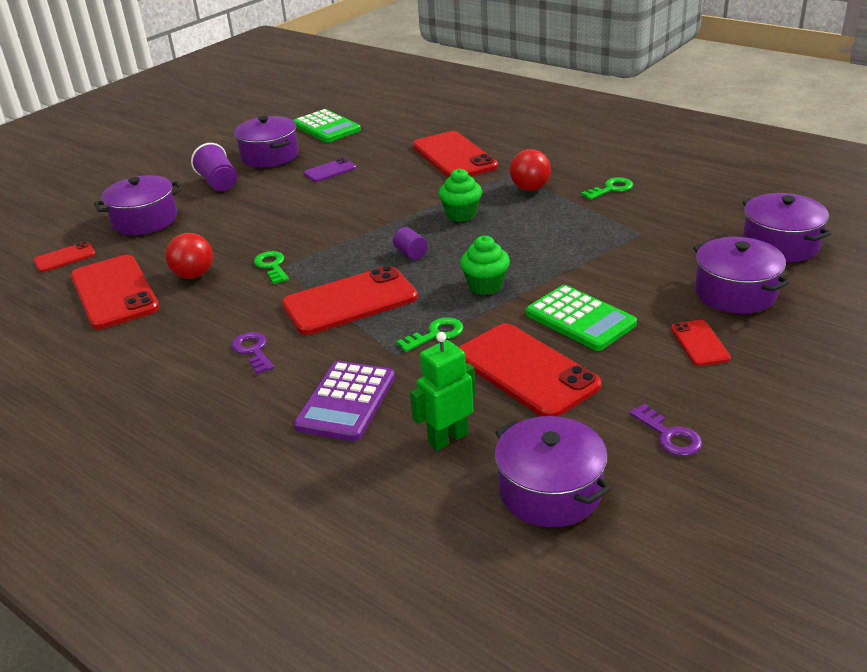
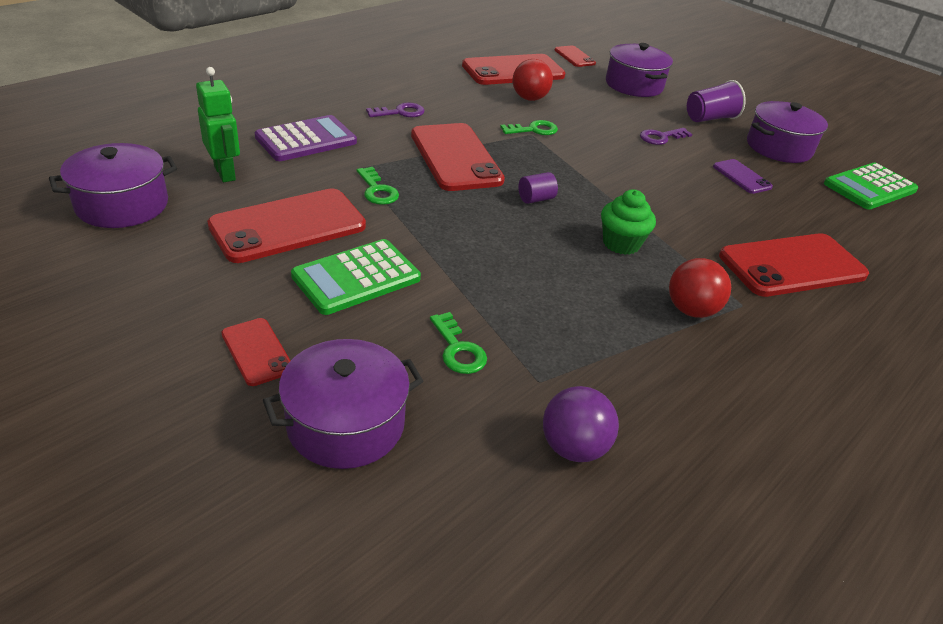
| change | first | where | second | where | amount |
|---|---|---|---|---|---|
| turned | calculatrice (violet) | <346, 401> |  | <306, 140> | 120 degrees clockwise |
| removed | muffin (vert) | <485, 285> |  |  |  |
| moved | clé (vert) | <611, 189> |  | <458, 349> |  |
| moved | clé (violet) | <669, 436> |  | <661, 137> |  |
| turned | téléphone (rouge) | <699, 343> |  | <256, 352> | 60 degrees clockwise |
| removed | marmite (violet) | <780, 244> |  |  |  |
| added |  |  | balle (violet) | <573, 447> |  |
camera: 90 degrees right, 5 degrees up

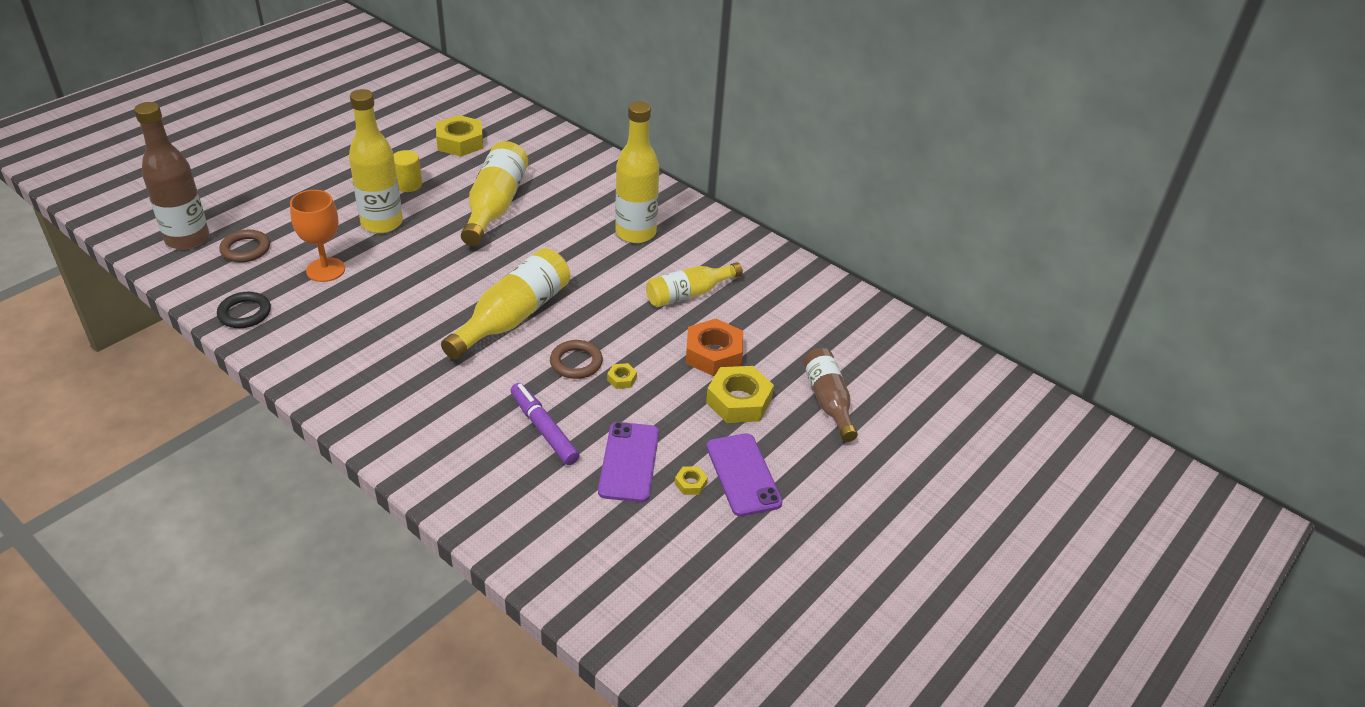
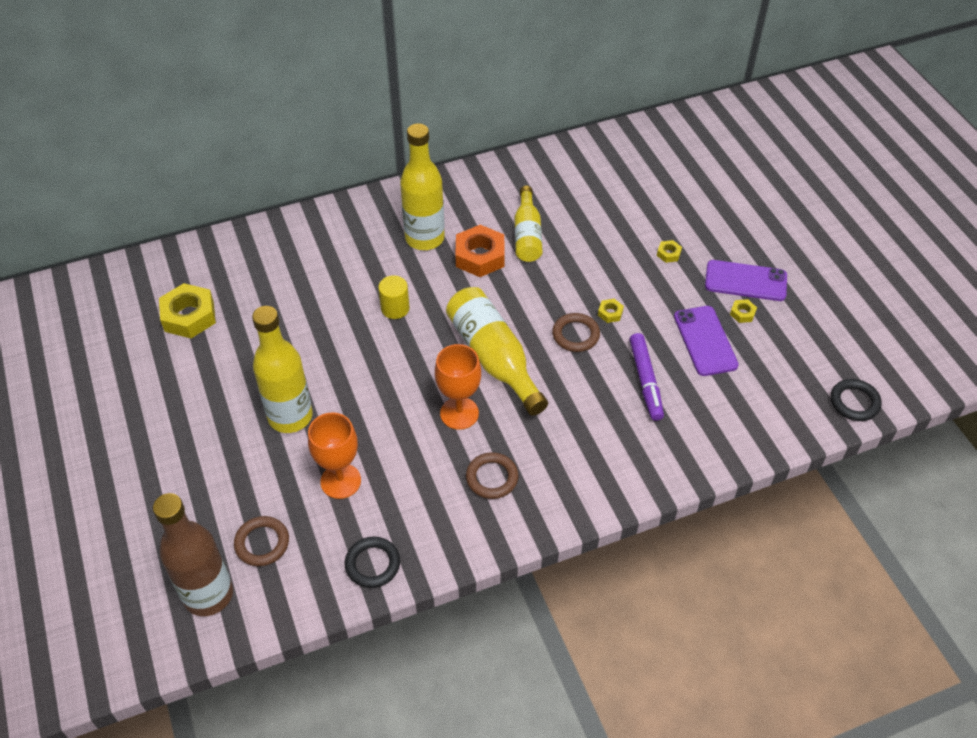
| change | first | where | second | where | amount |
|---|---|---|---|---|---|
| moved | cylindre (jaune) | <408, 185> |  | <395, 308> |  |
| removed | bouteille (jaune) | <495, 206> |  |  |  |
| turned | feutre (violet) | <544, 429> |  | <645, 381> | 90 degrees counterclockwise |
| turned | téléphone (violet) | <629, 462> |  | <705, 341> | 45 degrees clockwise |
| moved | écrou (orange) | <713, 354> |  | <480, 256> |  |
| resized | écrou (jaune) | <738, 401> |  | <668, 254> | x0.45 |
| removed | bouteille (marron) | <828, 401> |  |  |  |
| added |  |  | verre à pied (orange) | <459, 413> |  |
| added |  |  | anneau (marron) | <492, 478> |  |
| added |  |  | anneau (noir) | <854, 402> |  |
camera: 60 degrees left, 10 degrees up

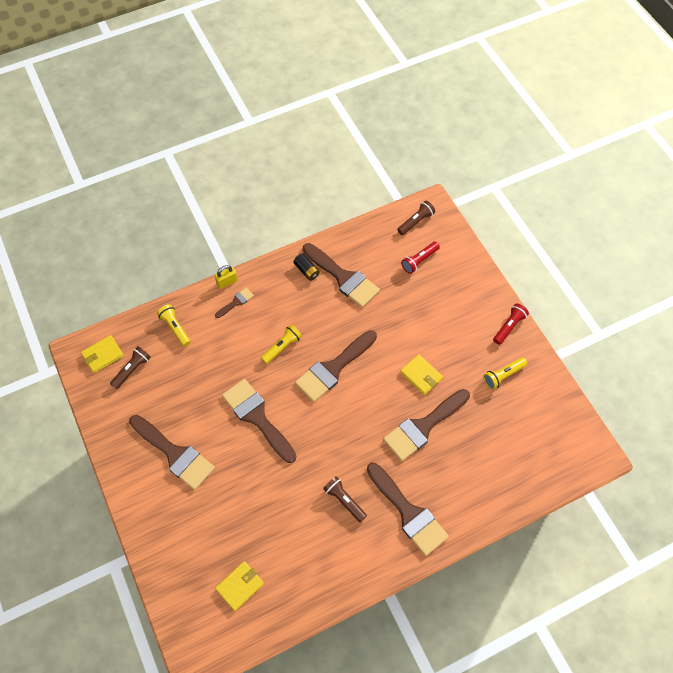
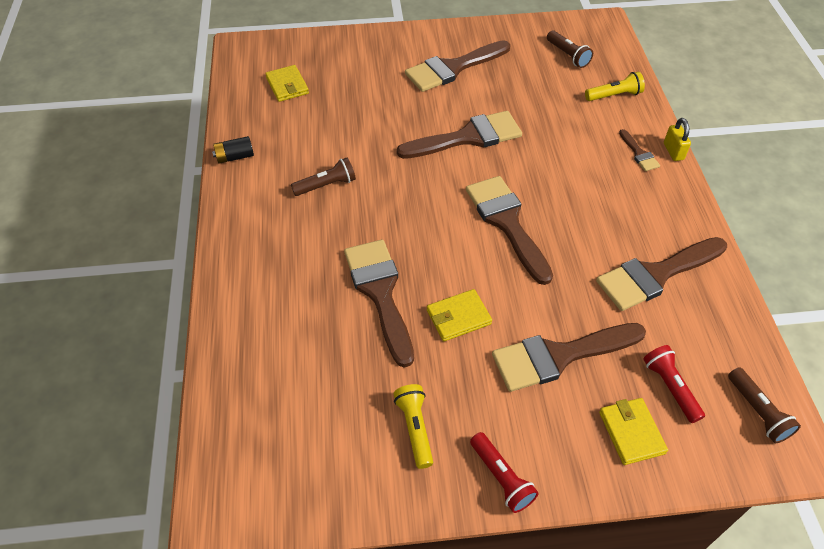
| change | first | where | second | where | amount |
|---|---|---|---|---|---|
| moved | portefeuille (jaune) | <103, 355> |  | <631, 432> |  |
| removed | lampe de poche (jaune) | <282, 347> |  |  |  |
| moved | pile (noir) | <306, 271> |  | <235, 157> |  |
| moved | pinceau (marron) | <408, 512> |  | <559, 356> |  |
camera: 110 degrees right, 10 degrees down

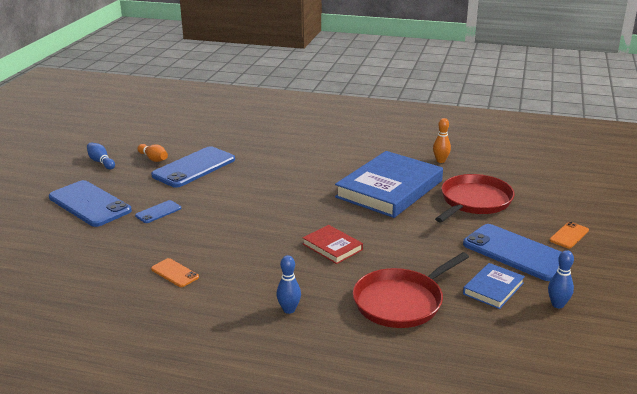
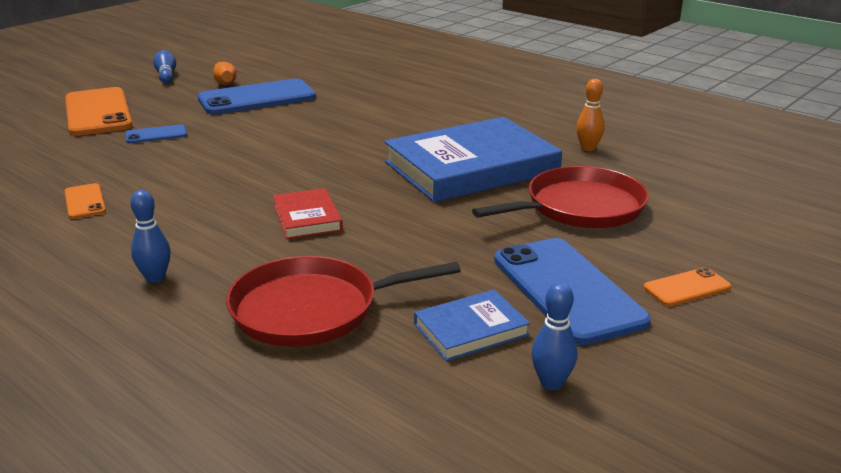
| change | first | where | second | where | amount |
|---|---|---|---|---|---|
| recoloured | téléphone (bleu) | <90, 204> | téléphone (orange) | <98, 112> |  |
camera: 25 degrees right, 0 degrees up

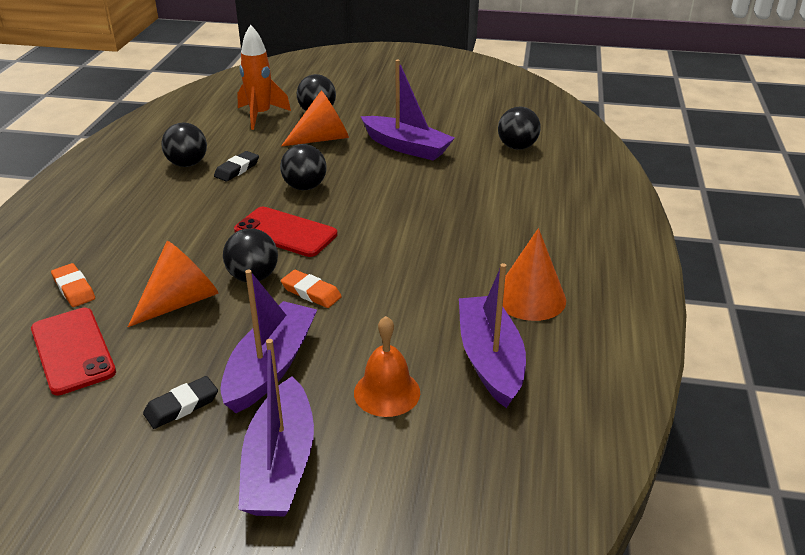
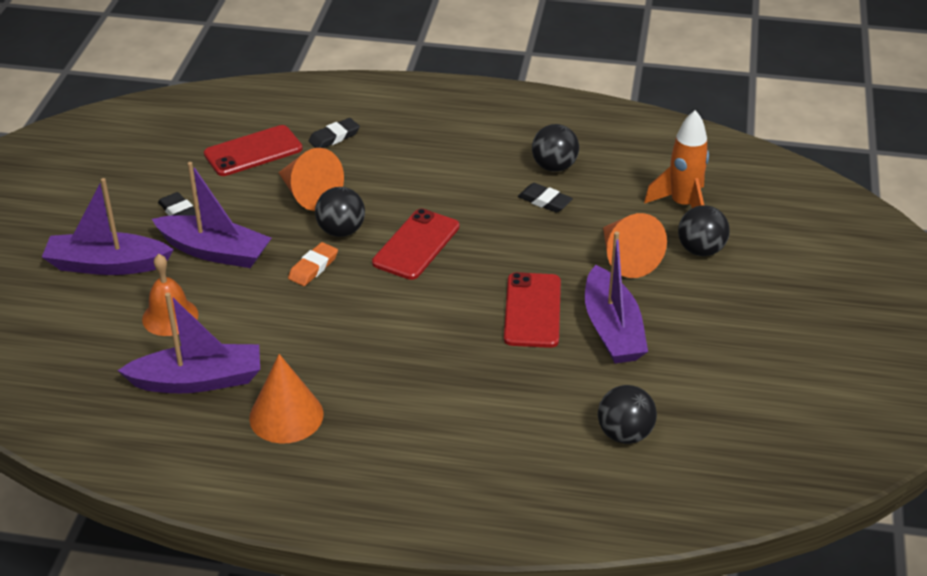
| change | first | where | second | where | amount |
|---|---|---|---|---|---|
| recoloured | gomme (orange) | <74, 288> | gomme (noir) | <334, 137> |  |
| removed | balle (noir) | <305, 187> |  |  |  |
| turned | bateau (violet) | <406, 147> |  | <612, 329> | 45 degrees counterclockwise |
| added |  |  | téléphone (rouge) | <532, 310> |  |
camera: 90 degrees right, 5 degrees up

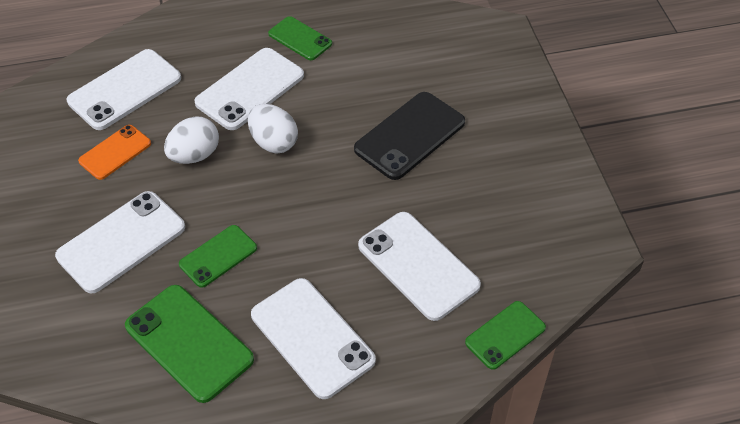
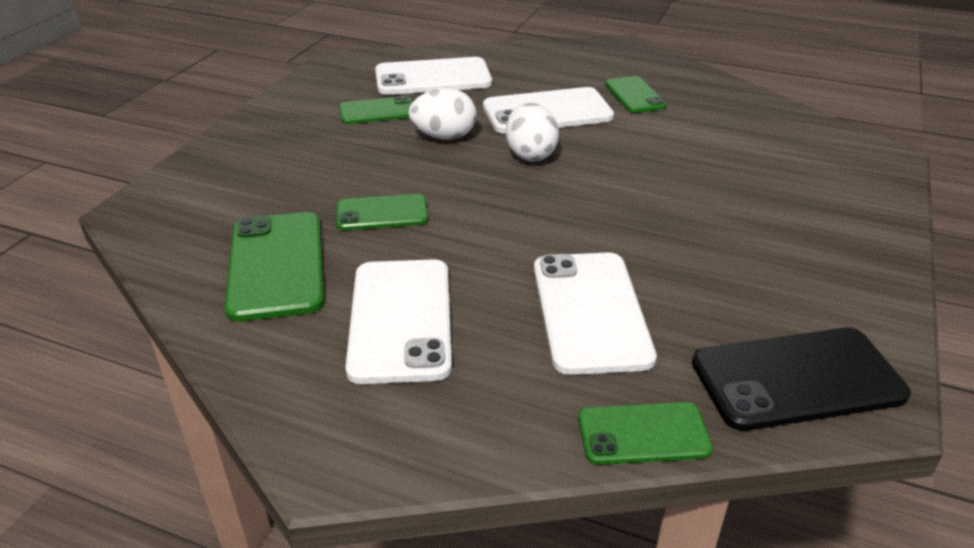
| change | first | where | second | where | amount |
|---|---|---|---|---|---|
| removed | téléphone (blanc) | <121, 242> |  |  |  |
| recoloured | téléphone (orange) | <115, 152> | téléphone (vert) | <377, 111> |  |
| moved | téléphone (noir) | <410, 136> |  | <797, 379> |  |
camera: 35 degrees right, 15 degrees down

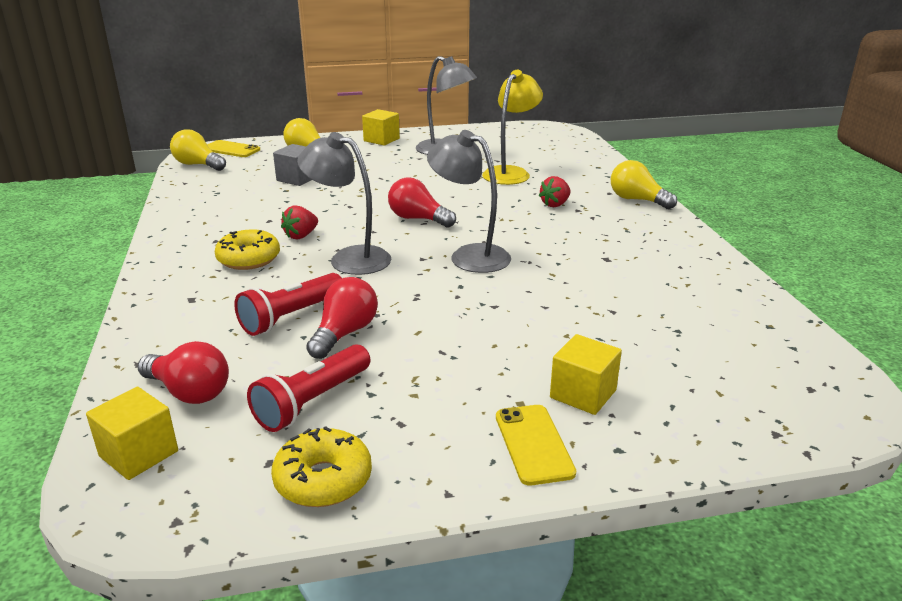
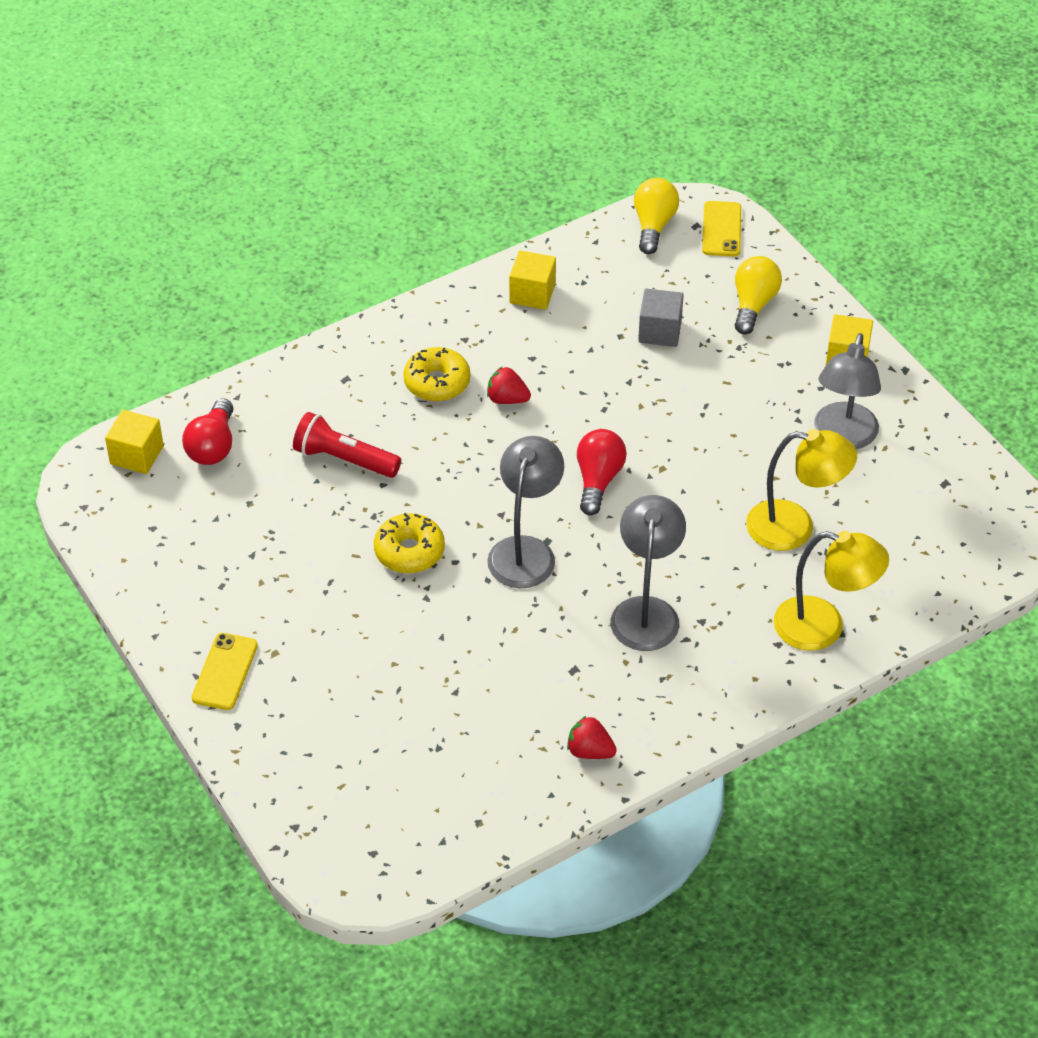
| change | first | where | second | where | amount |
|---|---|---|---|---|---|
| removed | lampe de poche (rouge) | <312, 401> |  |  |  |
| moved | beignet (jaune) | <323, 479> |  | <409, 551> |  |
| moved | lampe (gris) | <349, 258> |  | <646, 611> |  |
| removed | ampoule (rouge) | <344, 333> |  |  |  |
| turned | téléphone (jaune) | <533, 444> |  | <225, 672> | 45 degrees counterclockwise |
| moved | fraise (rouge) | <555, 204> |  | <590, 751> |  |
| moved | cube (jaune) | <583, 394> |  | <532, 293> |  |
| removed | ampoule (jaune) | <637, 200> |  |  |  |
| added |  |  | lampe (jaune) | <823, 627> |  |
camera: 70 degrees right, 20 degrees up

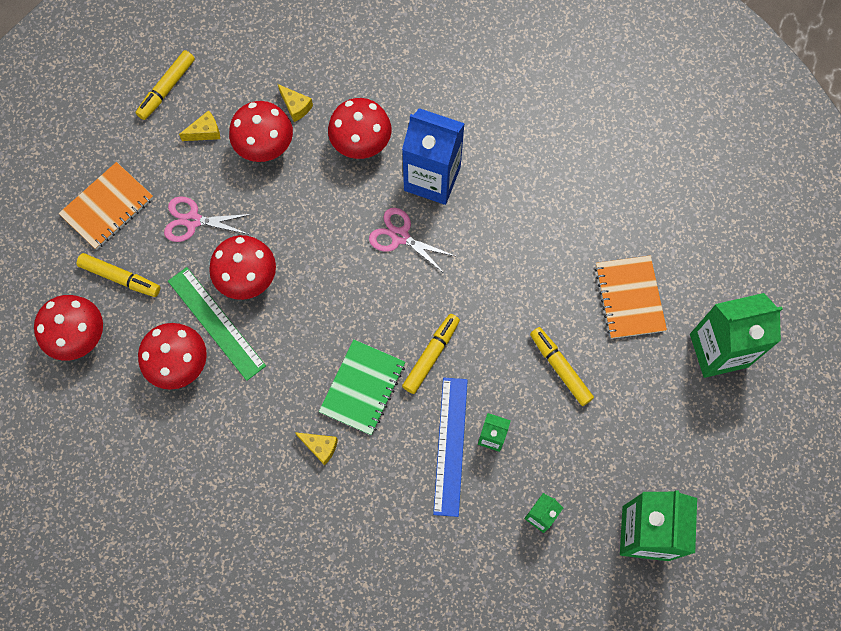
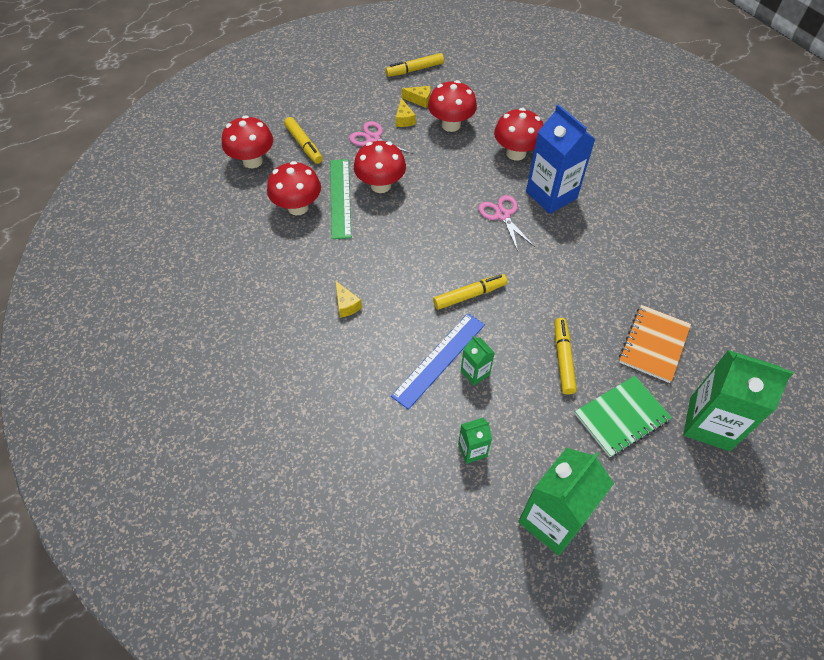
| change | first | where | second | where | amount |
|---|---|---|---|---|---|
| removed | carnet (orange) | <107, 207> |  |  |  |
| moved | fromage (jaune) | <296, 106> |  | <404, 119> |  |
| moved | carnet (vert) | <362, 388> |  | <621, 417> |  |
camera: 35 degrees right, 15 degrees down

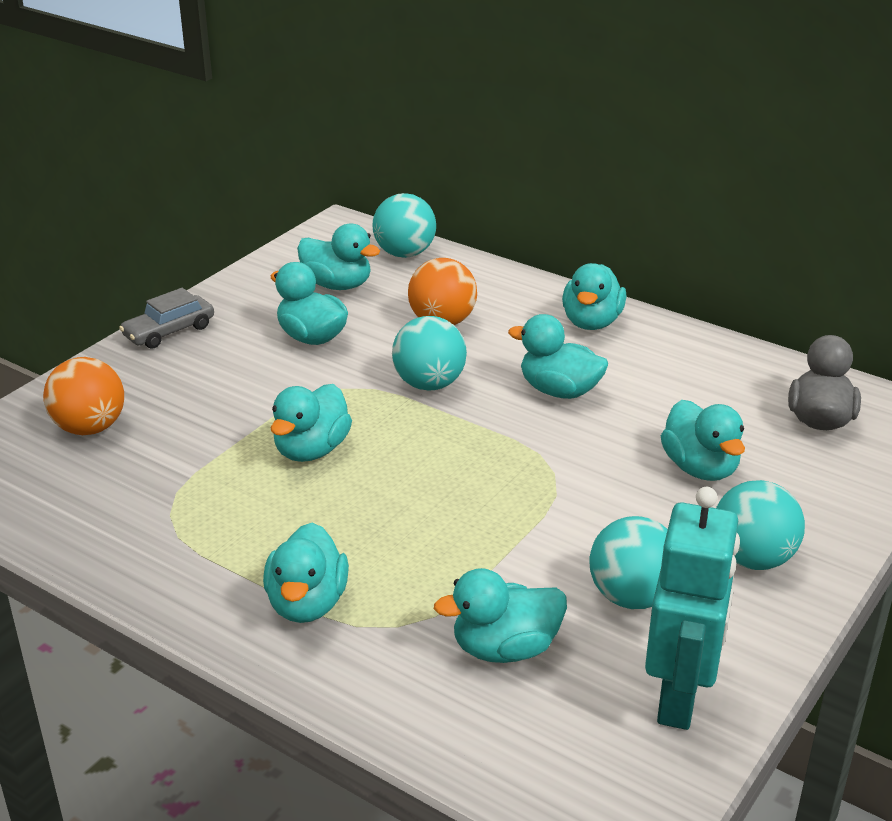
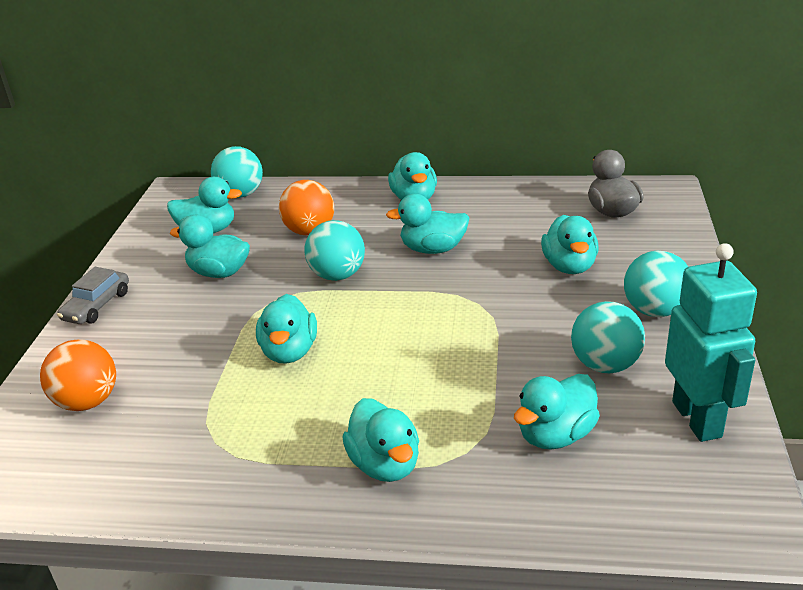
| change | first | where | second | where | amount |
|---|---|---|---|---|---|
| turned | canard (turquoise) | <700, 468> |  | <569, 266> | 45 degrees clockwise |
camera: 25 degrees left, 0 degrees up

